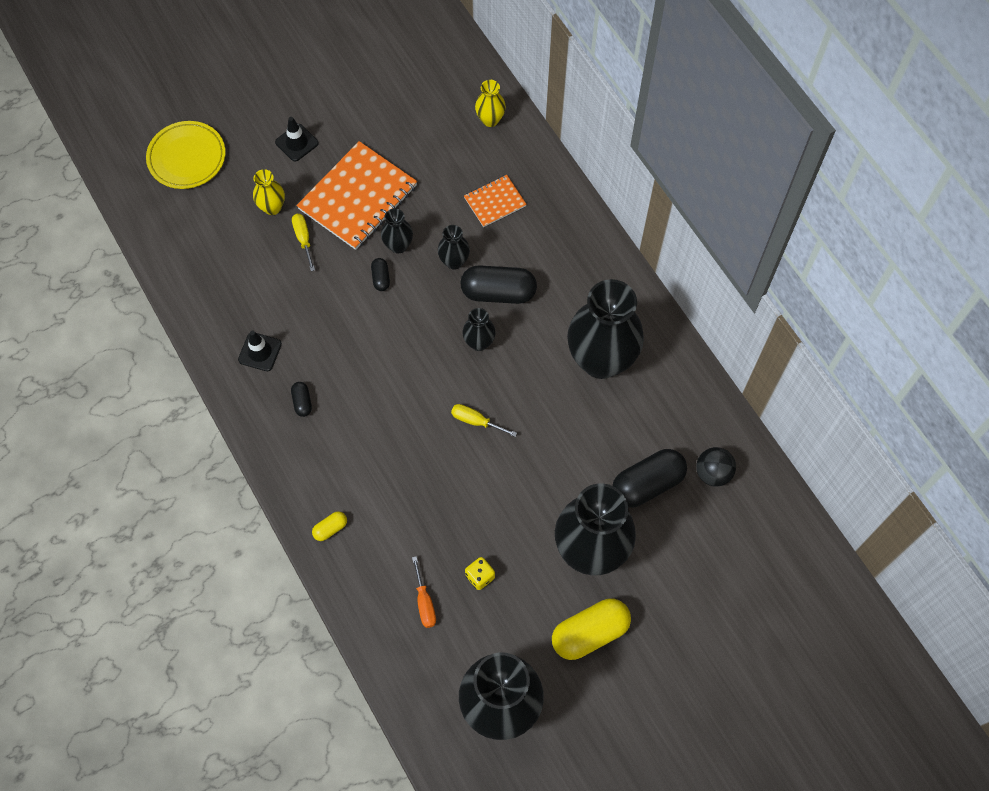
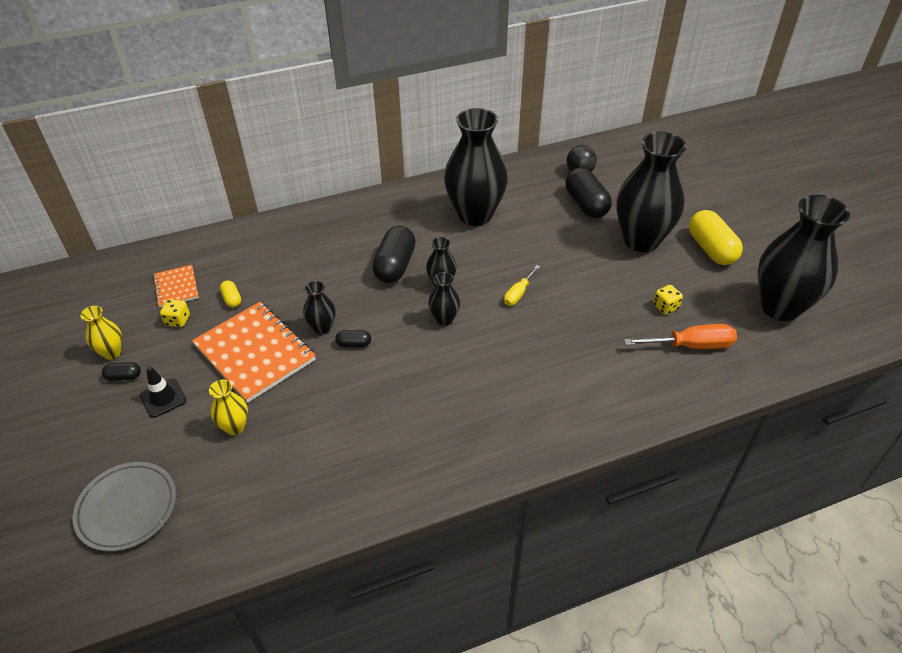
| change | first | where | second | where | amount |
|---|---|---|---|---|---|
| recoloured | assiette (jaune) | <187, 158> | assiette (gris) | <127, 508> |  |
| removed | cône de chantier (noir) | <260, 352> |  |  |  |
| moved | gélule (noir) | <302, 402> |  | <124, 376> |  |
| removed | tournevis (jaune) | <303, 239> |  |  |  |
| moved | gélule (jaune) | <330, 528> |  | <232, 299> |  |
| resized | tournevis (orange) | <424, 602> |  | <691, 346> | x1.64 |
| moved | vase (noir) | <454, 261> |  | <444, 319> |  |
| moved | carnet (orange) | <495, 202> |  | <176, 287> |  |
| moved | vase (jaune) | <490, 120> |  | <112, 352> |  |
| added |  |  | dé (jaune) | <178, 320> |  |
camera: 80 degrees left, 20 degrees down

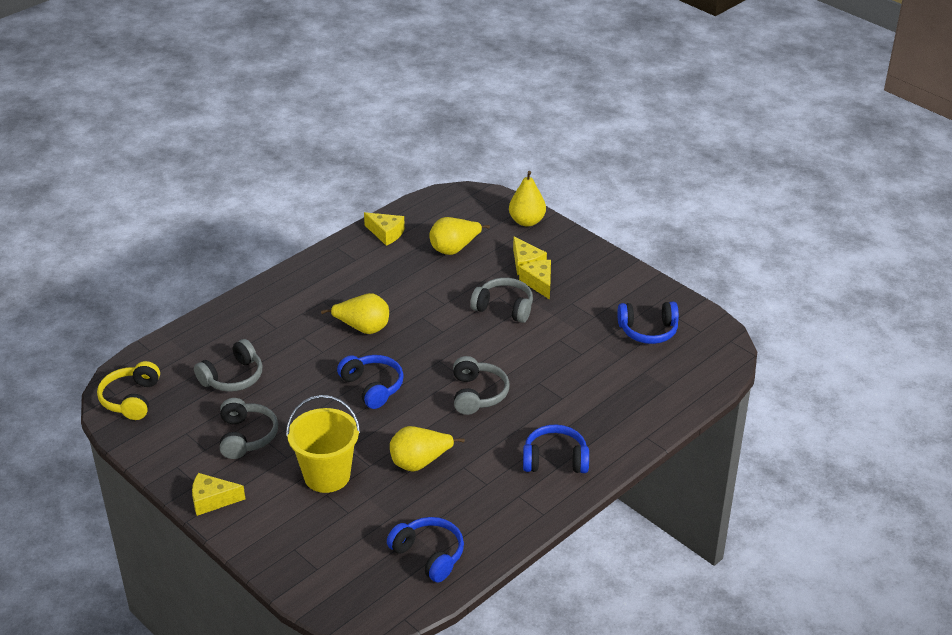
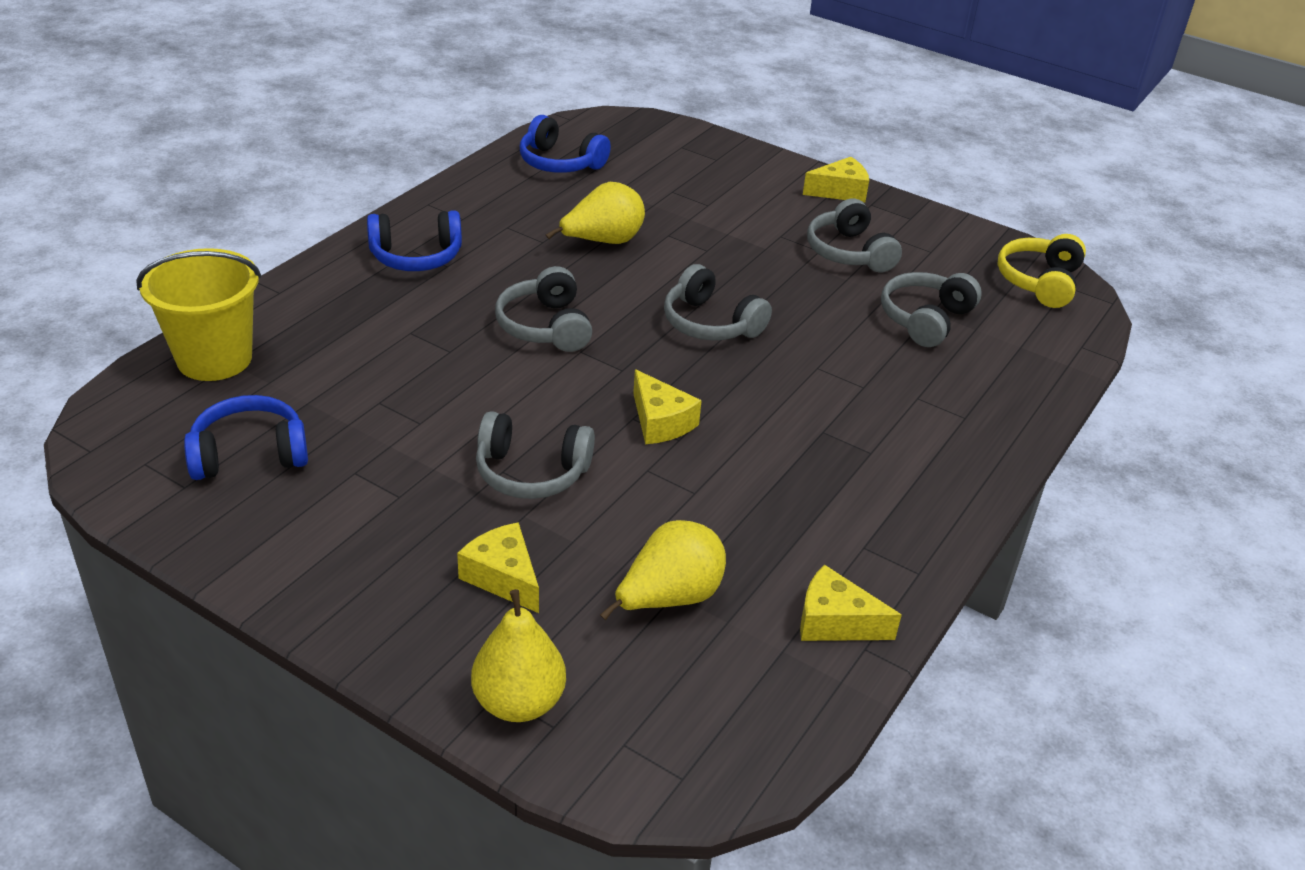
| change | first | where | second | where | amount |
|---|---|---|---|---|---|
| turned | casque audio (jaune) | <131, 399> |  | <1039, 282> | 150 degrees counterclockwise |
| moved | seau (jaune) | <327, 476> |  | <214, 358> |  |
| removed | poire (jaune) | <363, 328> |  |  |  |
| recoloured | casque audio (bleu) | <372, 387> | casque audio (gris) | <710, 323> |  |
| moved | fromage (jaune) | <539, 283> |  | <660, 422> |  |
camera: 165 degrees right, 0 degrees up

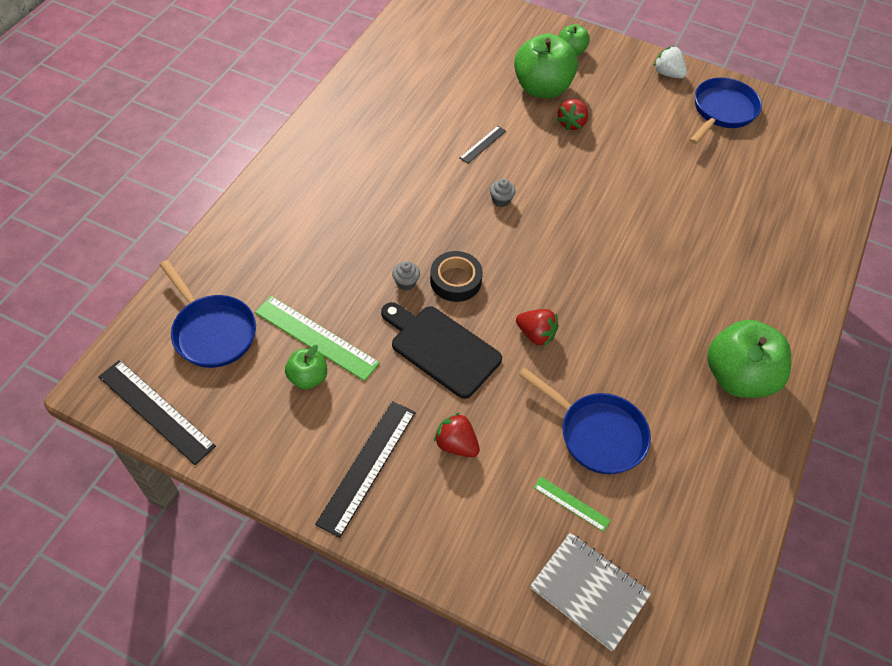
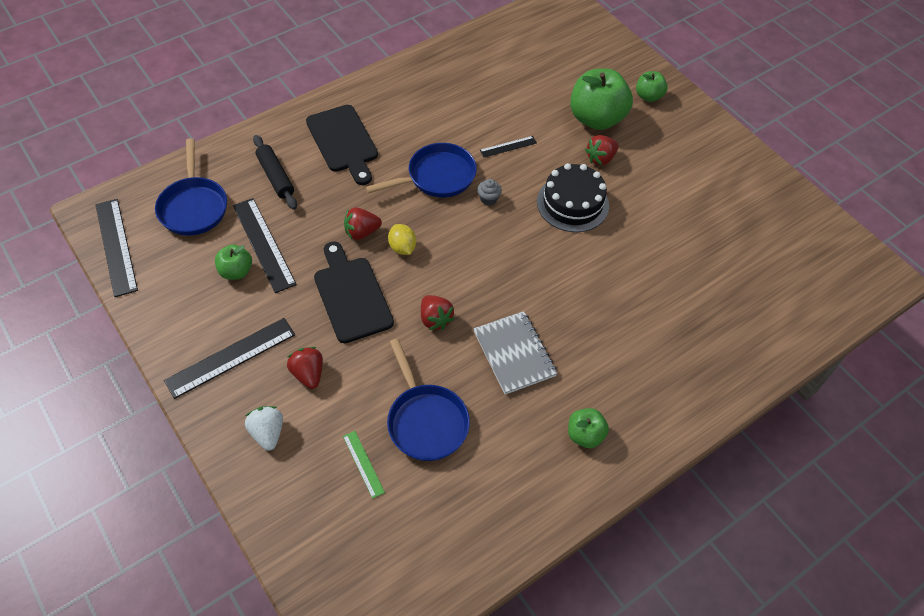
| change | first | where | second | where | amount |
|---|---|---|---|---|---|
| recoloured | règle (vert) | <316, 338> | règle (noir) | <263, 244> |  |
| replaced | muffin (gris) | <406, 282> | fraise (rouge) | <361, 232> |  |
| replaced | ruban adhésif (noir) | <455, 280> | citron (jaune) | <402, 247> |  |
| moved | carnet (gris) | <589, 591> |  | <514, 354> |  |
| moved | fraise (blanc) | <667, 73> |  | <268, 433> |  |
| moved | poêle (bleu) | <722, 111> |  | <437, 177> |  |
| resized | pomme (vert) | <738, 377> |  | <585, 435> | x0.52 |
| added |  |  | rouleau à pâtisserie (noir) | <275, 177> |  |
| added |  |  | planche à découper (noir) | <343, 142> |  |
| added |  |  | gâteau (noir) | <572, 203> |  |
camera: 30 degrees right, 0 degrees up

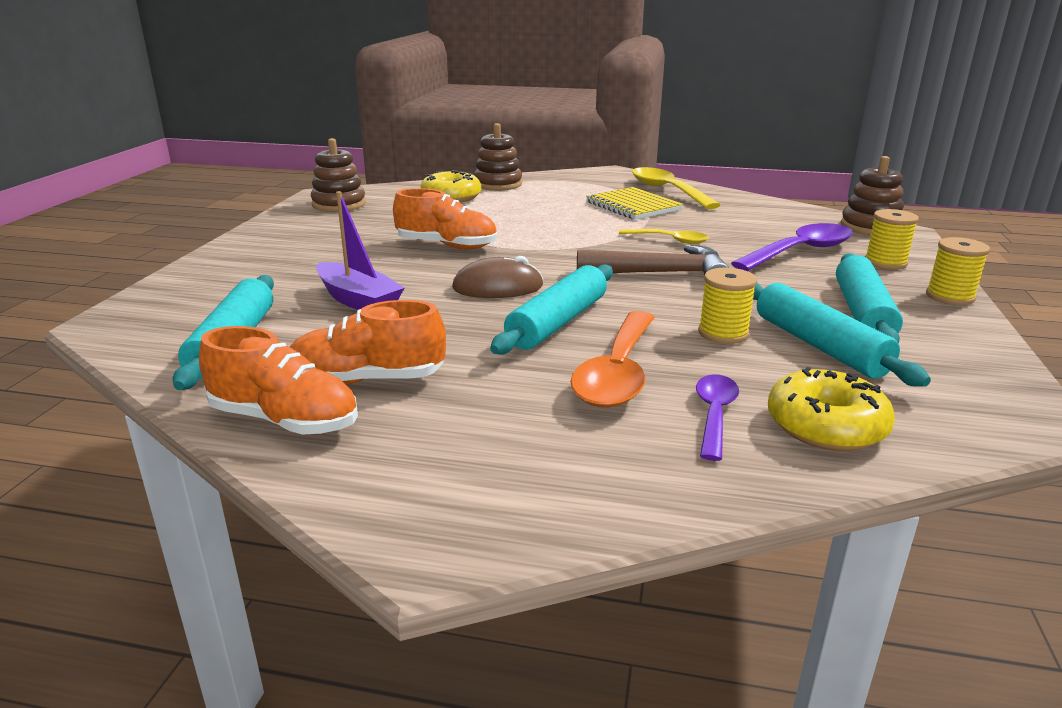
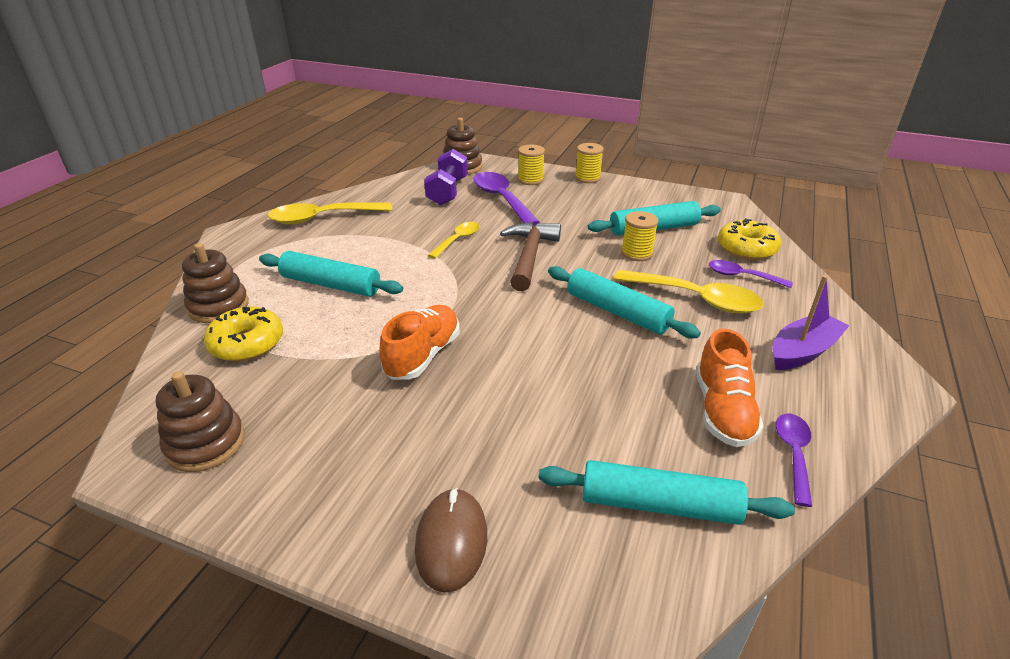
| change | first | where | second | where | amount |
|---|---|---|---|---|---|
| replaced | chaussure (orange) | <285, 420> | cuillère (violet) | <793, 454> |  |
| moved | bateau (violet) | <358, 300> |  | <803, 351> |  |
| moved | souris (marron) | <498, 287> |  | <451, 541> |  |
| recoloured | cuillère (orange) | <618, 373> | cuillère (jaune) | <696, 299> |  |
| removed | carnet (jaune) | <633, 206> |  |  |  |
| moved | rouleau à pâtisserie (turquoise) | <862, 313> |  | <331, 284> |  |
| added |  |  | haltère (violet) | <447, 191> |  |
camera: 80 degrees left, 10 degrees up

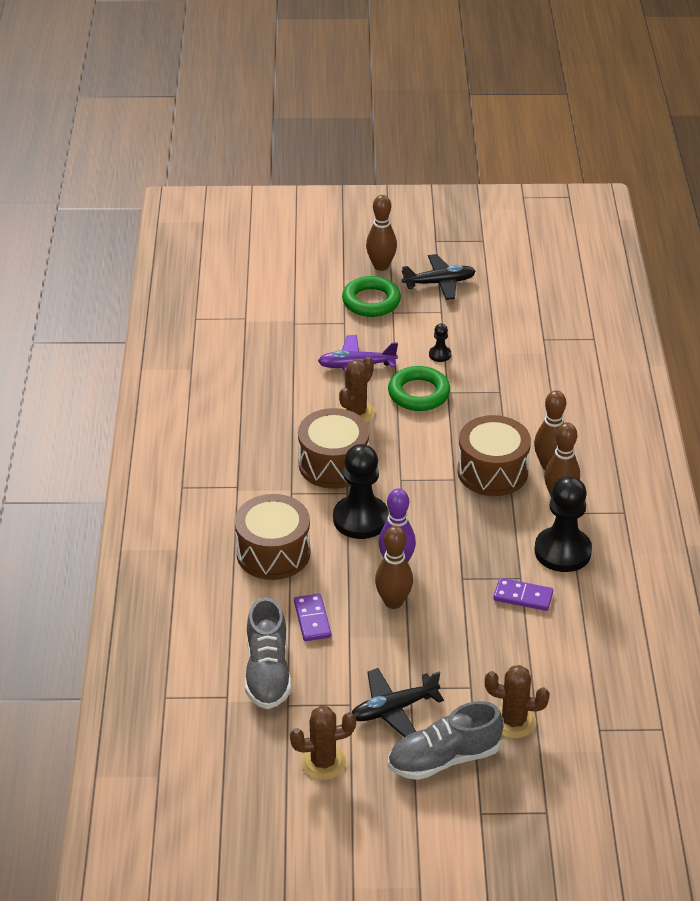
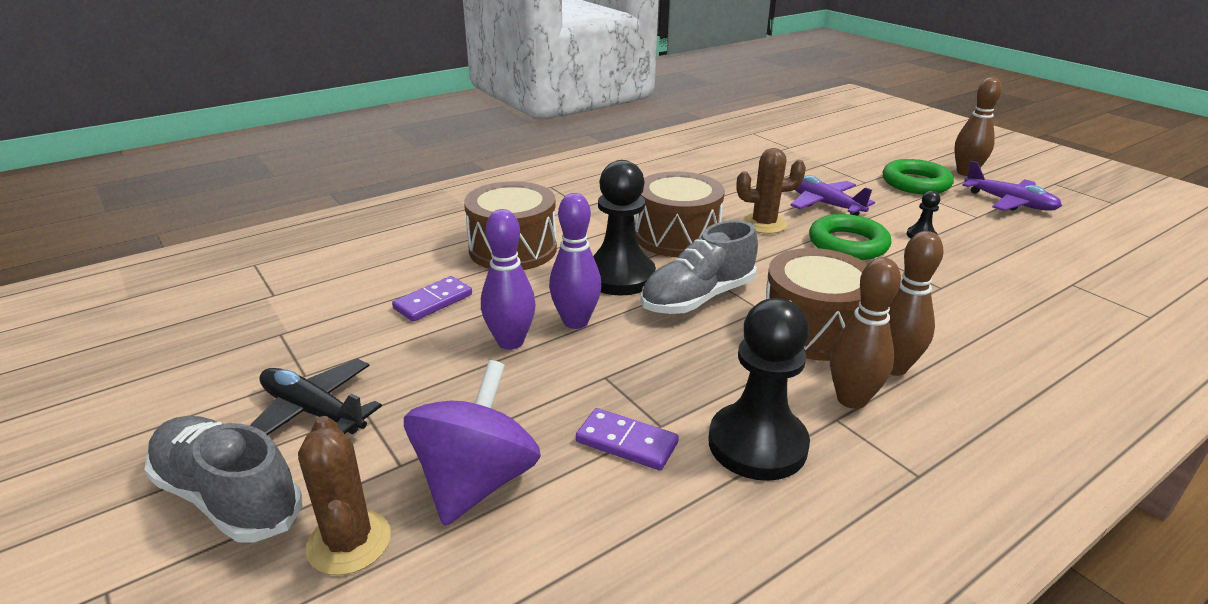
| change | first | where | second | where | amount |
|---|---|---|---|---|---|
| moved | chaussure (gris) | <267, 672> |  | <697, 298> |  |
| removed | cactus (marron) | <323, 762> |  |  |  |
| recoloured | quille (marron) | <393, 602> | quille (violet) | <510, 342> |  |
| recoloured | avion (noir) | <439, 283> | avion (violet) | <1009, 203> |  |
| turned | domino (violet) | <523, 596> |  | <627, 442> | 45 degrees counterclockwise |
| added |  |  | toupie (violet) | <476, 481> |  |
camera: 55 degrees right, 10 degrees down

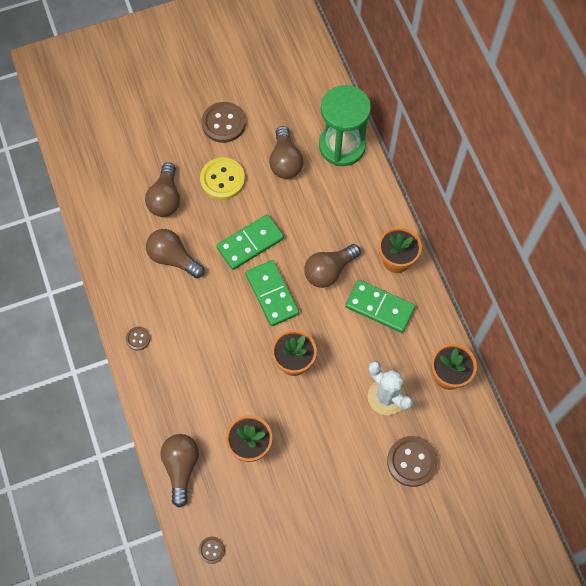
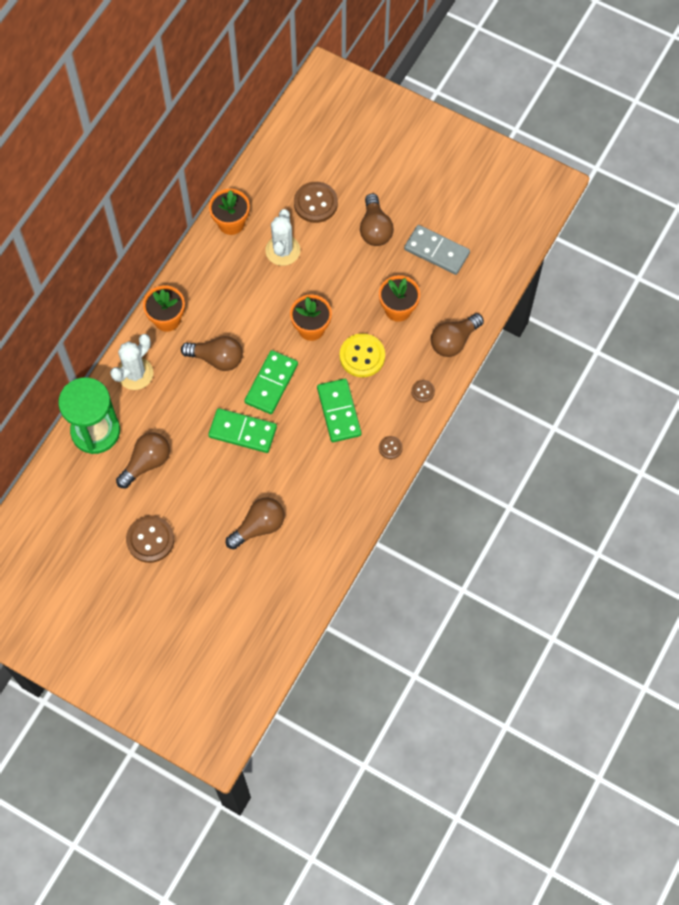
| change | first | where | second | where | amount |
|---|---|---|---|---|---|
| moved | ampoule (marron) | <173, 258> |  | <375, 229> |  |
| moved | bouton (marron) | <211, 550> |  | <423, 391> |  |
| moved | bouton (jaune) | <222, 179> |  | <362, 356> |  |
| moved | domino (vert) | <379, 307> |  | <339, 411> |  |
| added |  |  | cactus (blanc) | <135, 374> |  |
| added |  |  | domino (gris) | <436, 251> |  |
camera: 130 degrees left, 0 degrees up

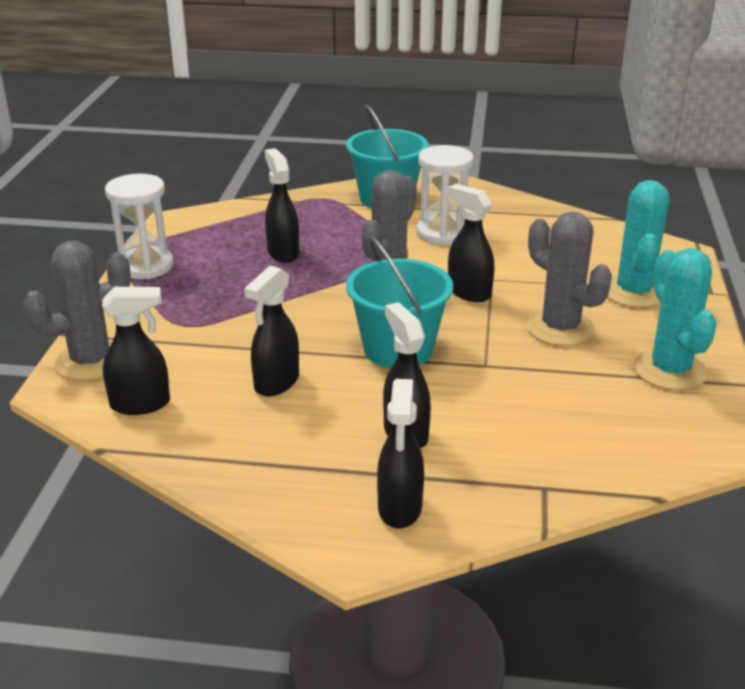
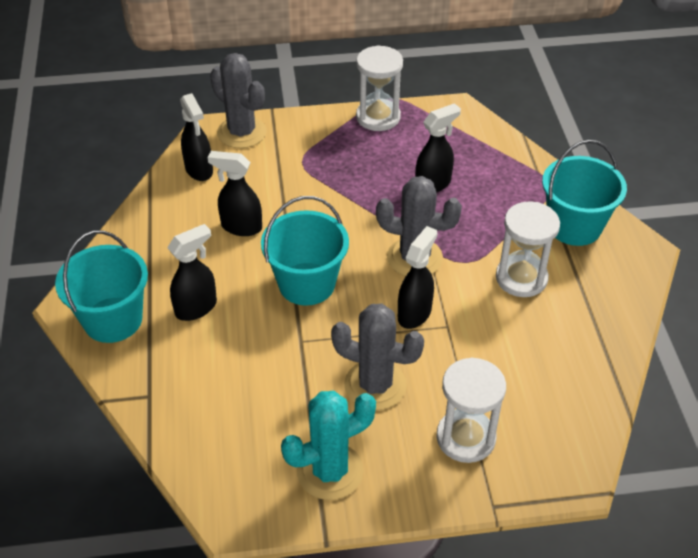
| change | first | where | second | where | amount |
|---|---|---|---|---|---|
| replaced | vaporisateur (noir) | <399, 509> | seau (turquoise) | <113, 320> |  |
| turned | cactus (gris) | <560, 328> |  | <375, 385> | 75 degrees clockwise |
| replaced | cactus (turquoise) | <634, 292> | sablier (blanc) | <465, 438> |  |
camera: 75 degrees right, 15 degrees up

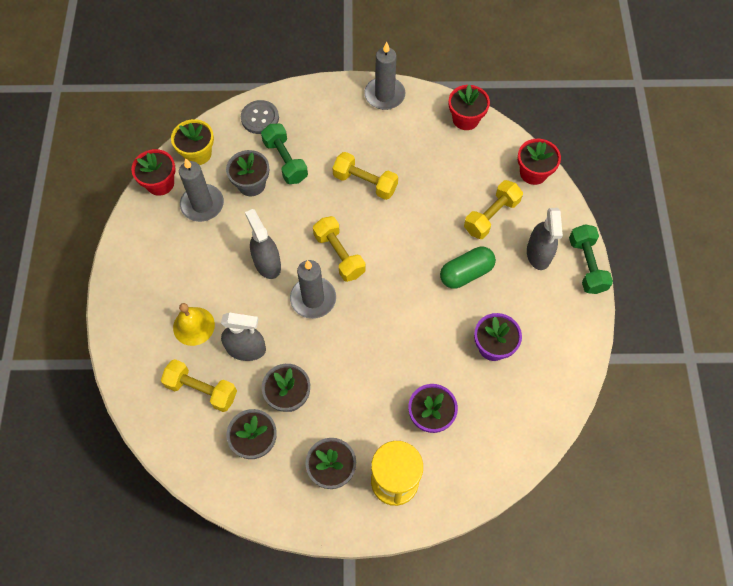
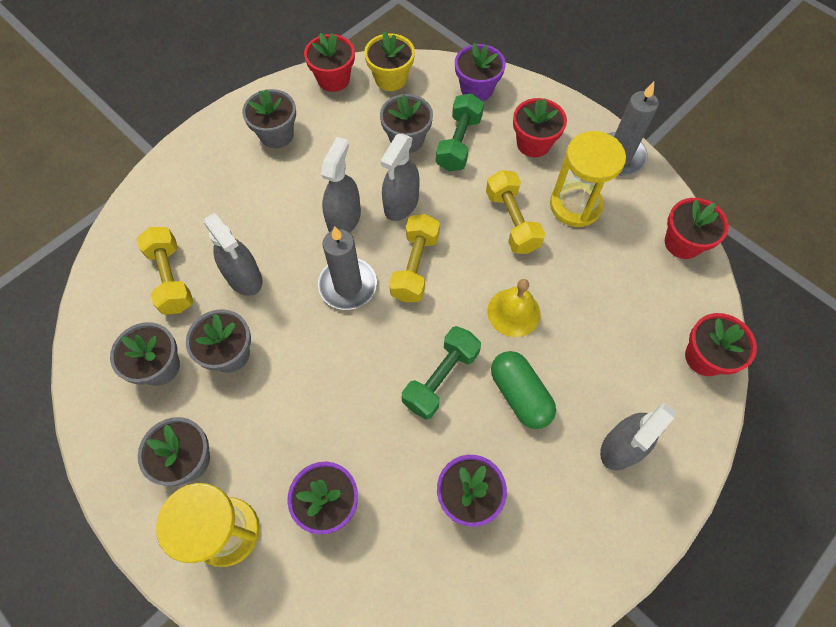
| change | first | where | second | where | amount |
|---|---|---|---|---|---|
| moved | cloche (jaune) | <193, 326> |  | <513, 312> |  |
| removed | bougie (gris) | <202, 204> |  |  |  |
| replaced | bouton (gris) | <260, 118> | pot de fleurs (violet) | <476, 89> |  |
| turned | gélule (vert) | <466, 273> |  | <520, 395> | 45 degrees clockwise |
| removed | haltère (jaune) | <491, 216> |  |  |  |
| moved | haltère (vert) | <586, 265> |  | <441, 378> |  |
| added |  |  | pot de fleurs (gris) | <276, 135> |  |
| added |  |  | vaporisateur (gris) | <401, 203> |  |
| added |  |  | pot de fleurs (rouge) | <533, 143> |  |
| added |  |  | sablier (jaune) | <575, 205> |  |
camera: 45 degrees right, 0 degrees up

